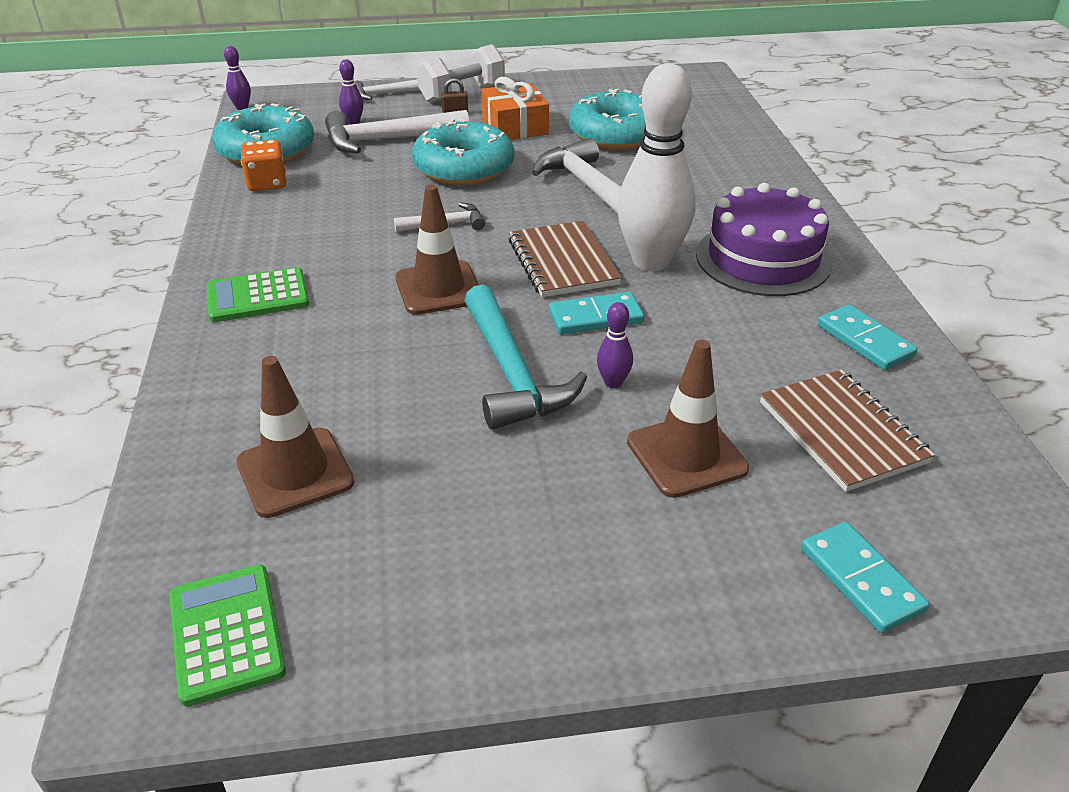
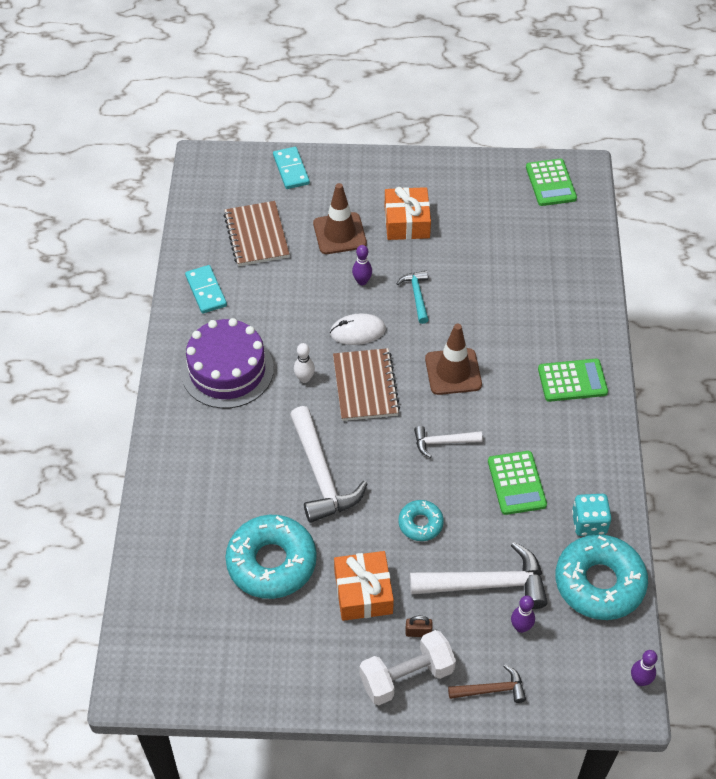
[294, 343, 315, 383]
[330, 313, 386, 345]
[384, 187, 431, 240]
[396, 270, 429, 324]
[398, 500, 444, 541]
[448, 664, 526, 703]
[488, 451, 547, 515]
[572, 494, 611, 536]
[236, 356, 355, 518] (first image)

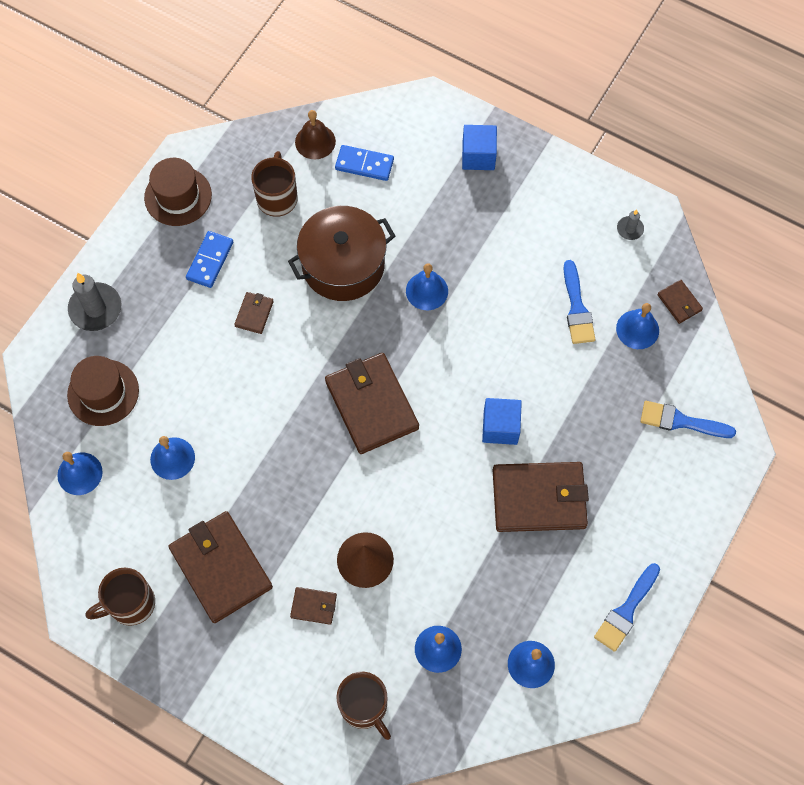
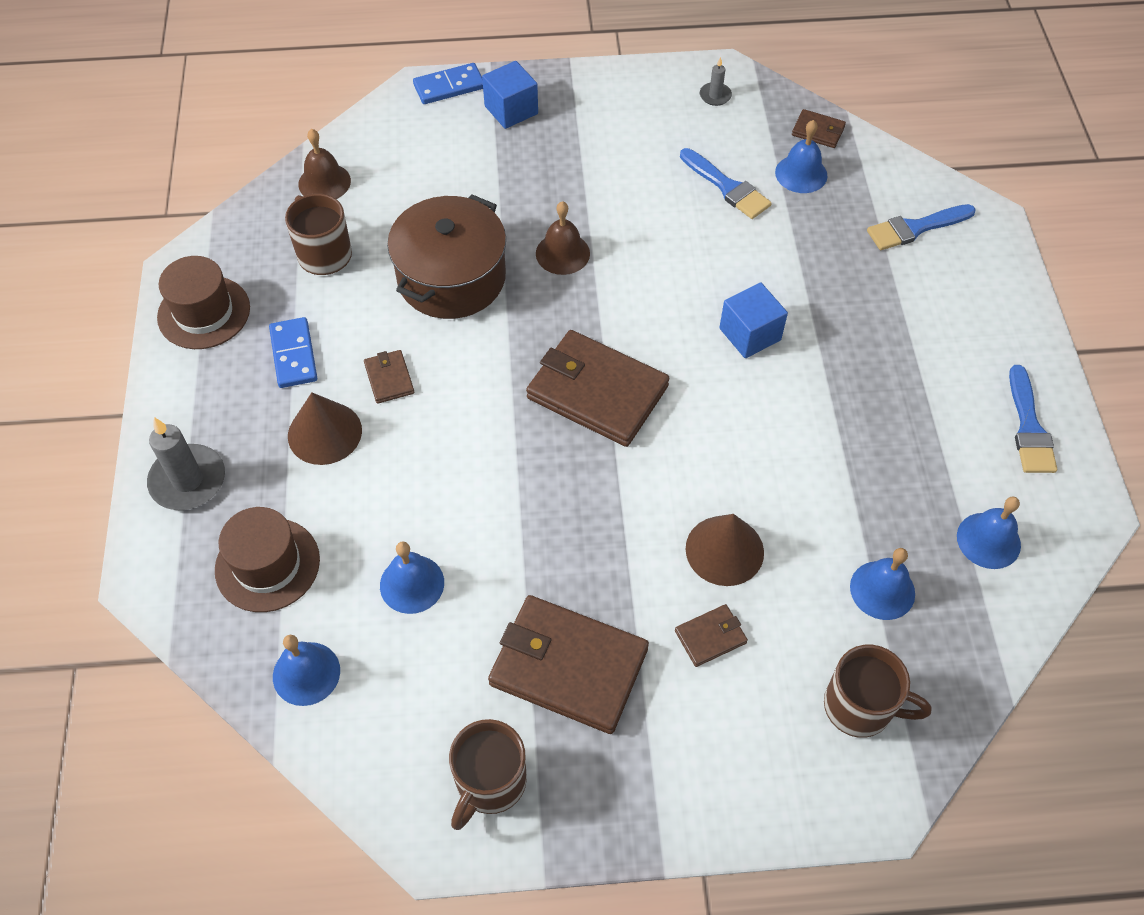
[288, 393, 362, 465]
[413, 63, 483, 104]
[536, 201, 590, 275]
[493, 462, 589, 532] (first image)

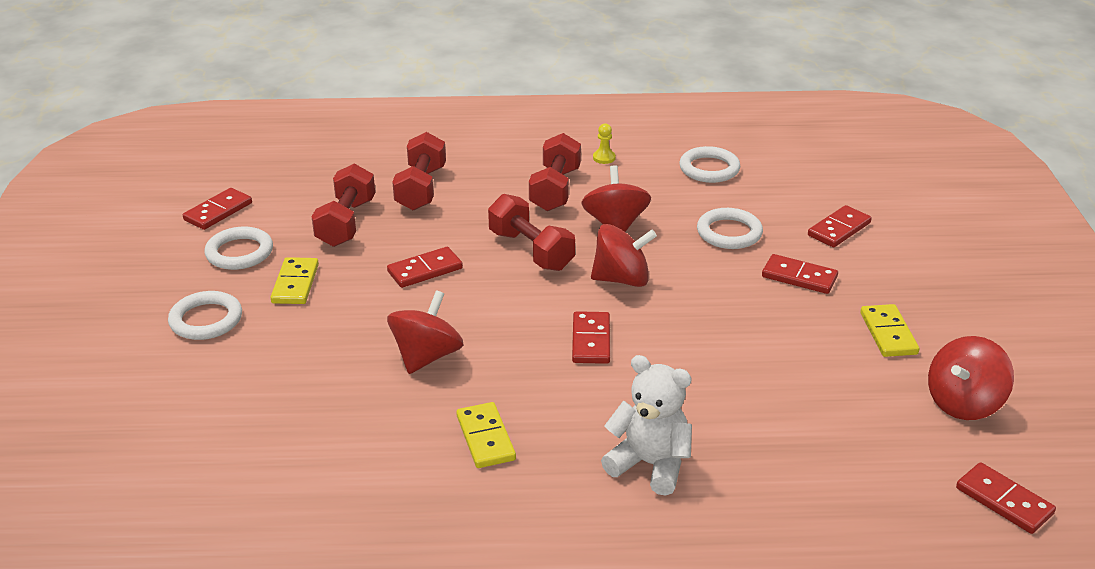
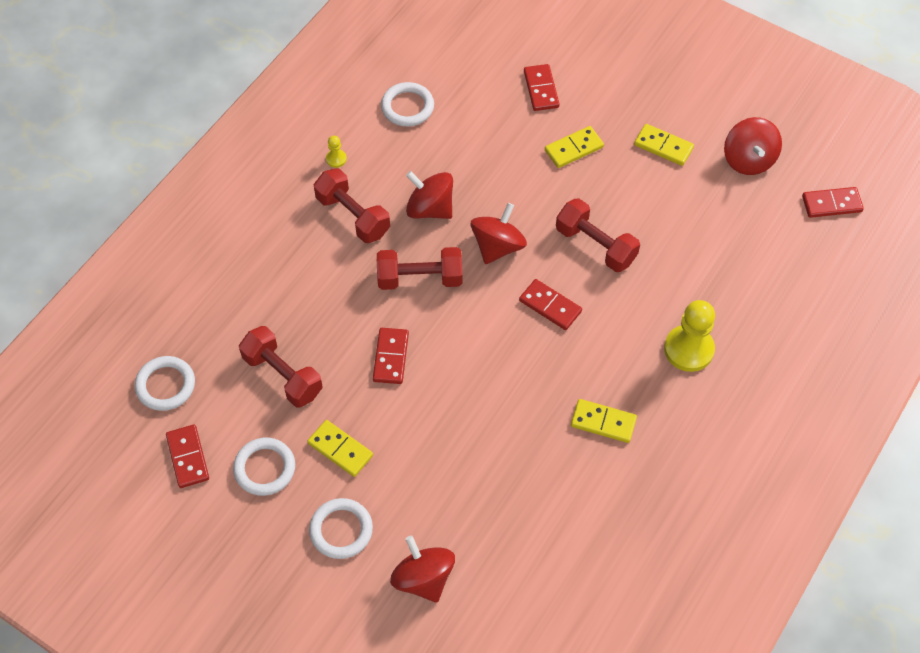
[135, 356, 195, 411]
[390, 536, 455, 603]
[545, 126, 604, 168]
[556, 198, 640, 272]
[664, 300, 715, 372]

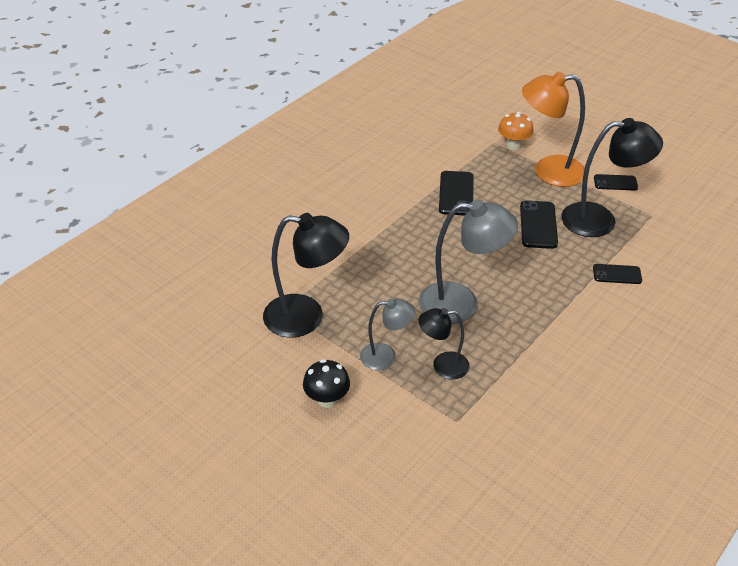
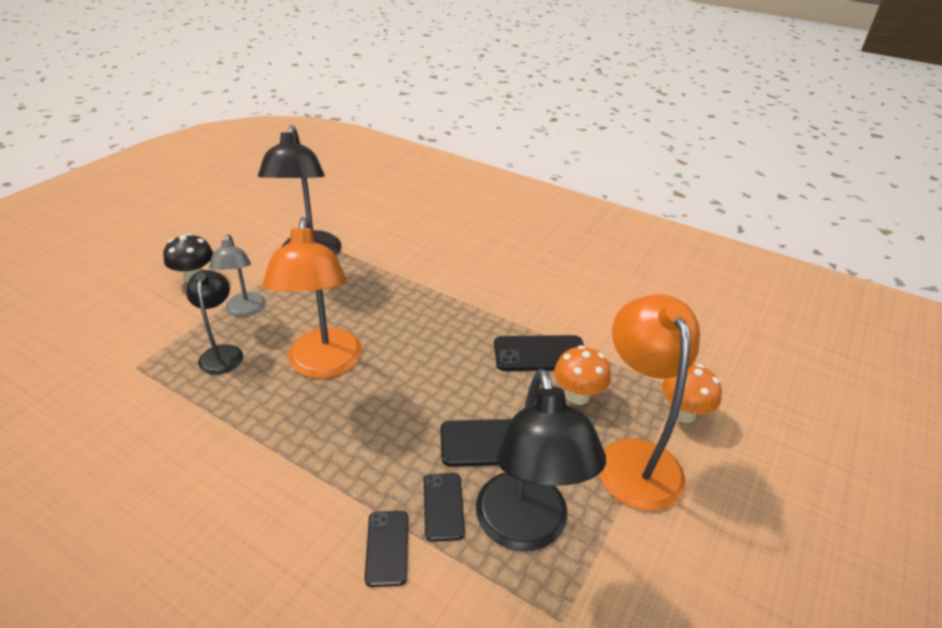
[262, 217, 362, 379]
[424, 473, 465, 542]
[554, 345, 611, 405]

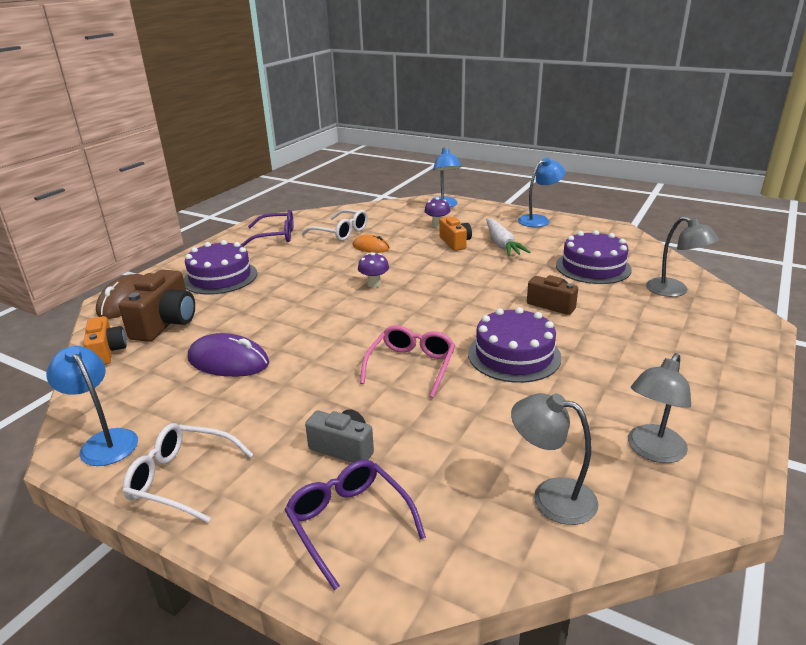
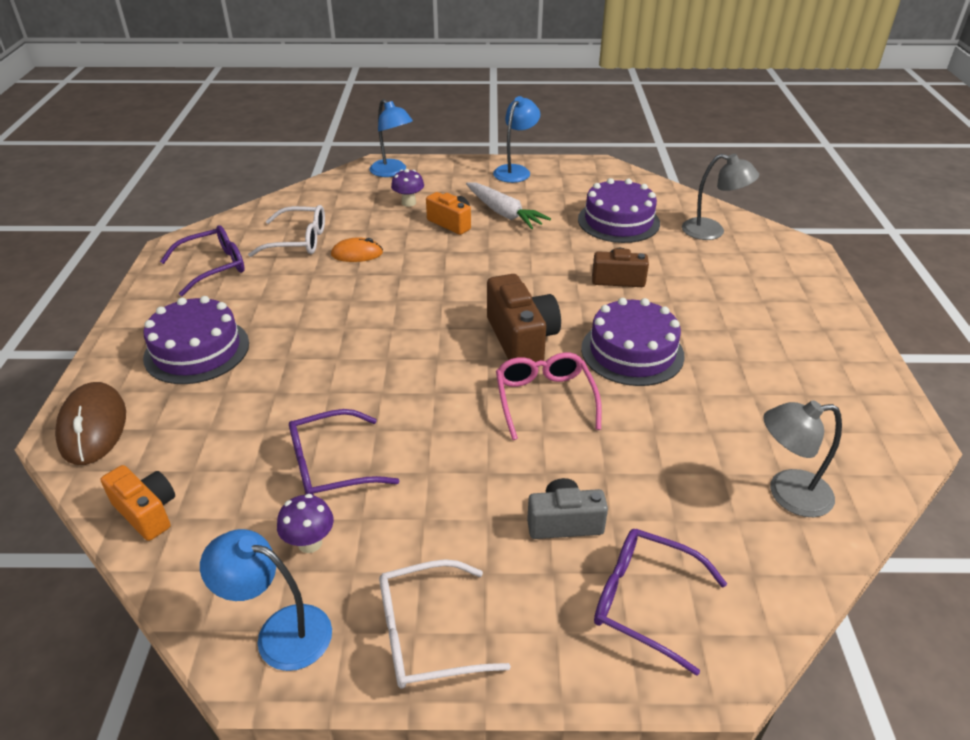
[277, 494, 334, 553]
[289, 409, 400, 496]
[487, 274, 561, 362]
[628, 353, 691, 463] (first image)

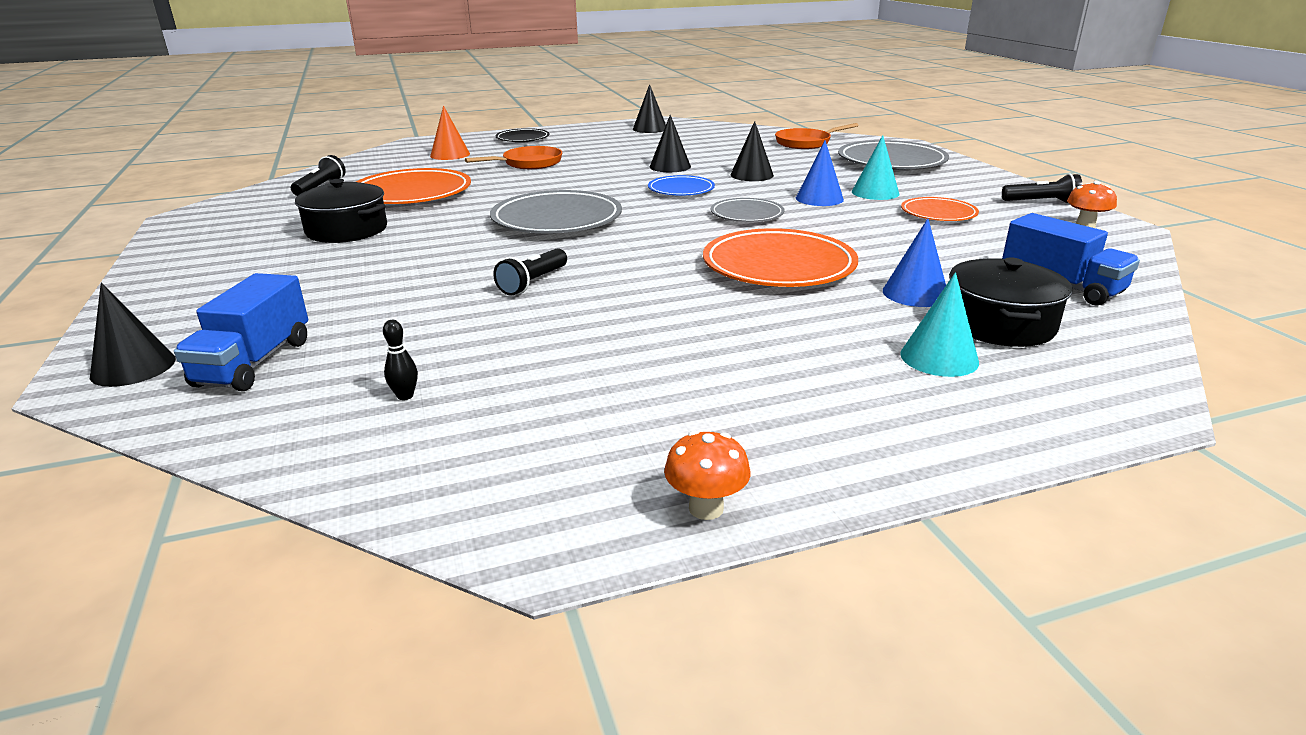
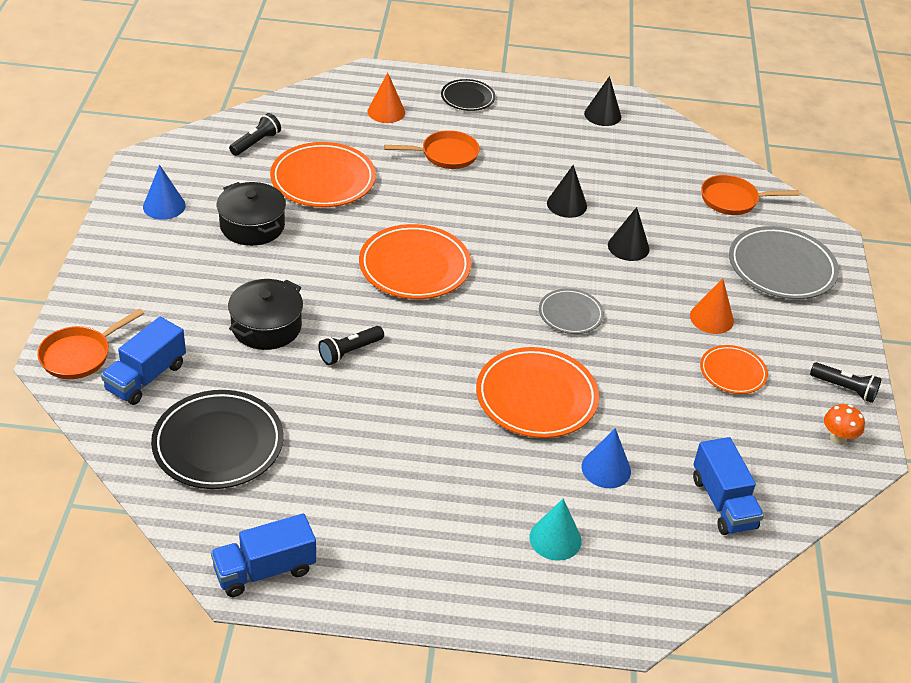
[37, 309, 144, 379]
[143, 165, 186, 220]
[151, 390, 284, 489]
[211, 513, 316, 597]
[228, 279, 303, 350]
[359, 224, 471, 299]
[690, 278, 734, 334]
[648, 175, 715, 196] (first image)
[664, 430, 750, 520] (first image)

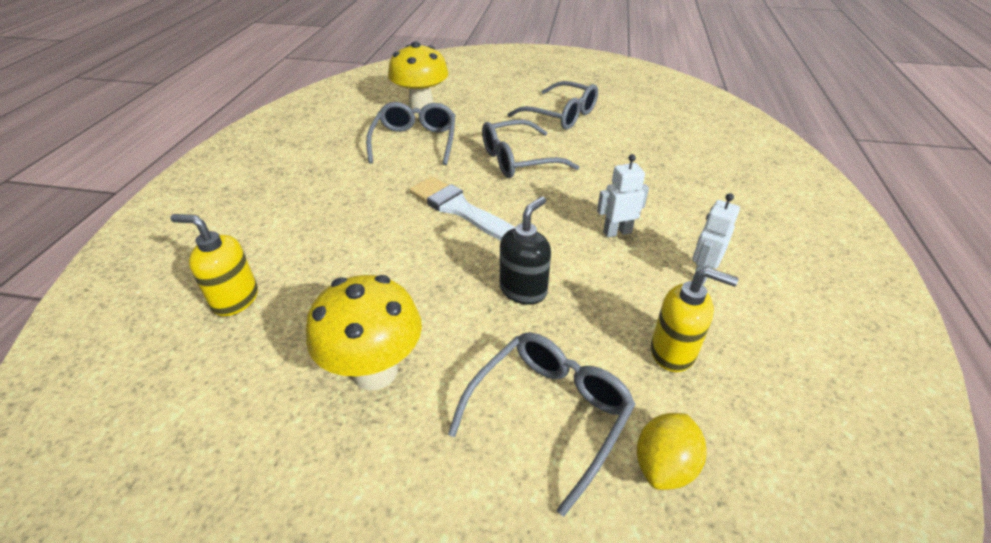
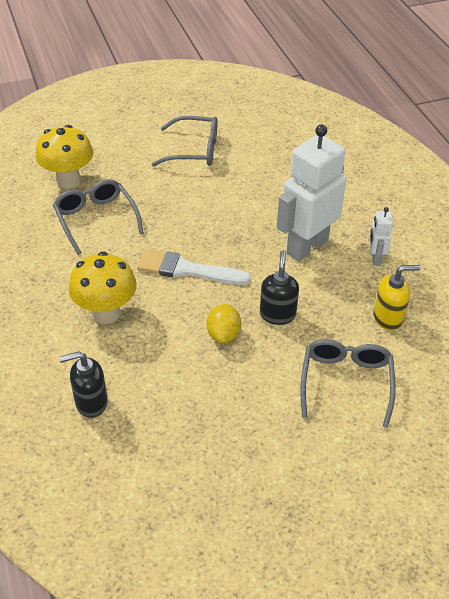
[59, 351, 108, 418]
[69, 252, 137, 324]
[207, 304, 241, 344]
[277, 124, 346, 262]
[482, 119, 579, 178] (first image)

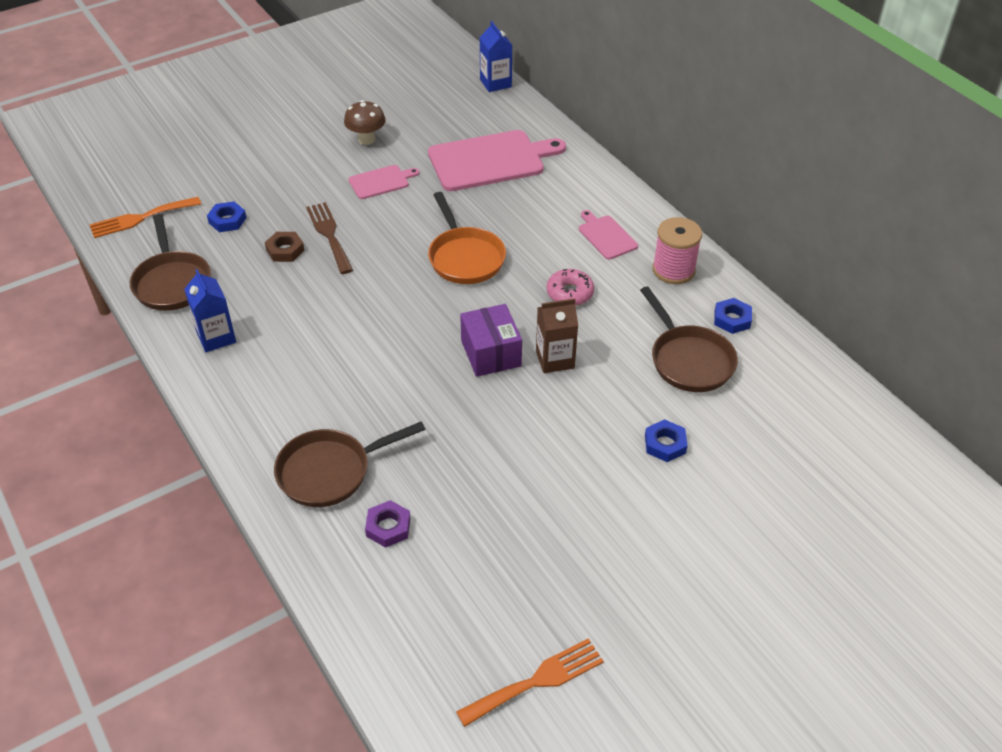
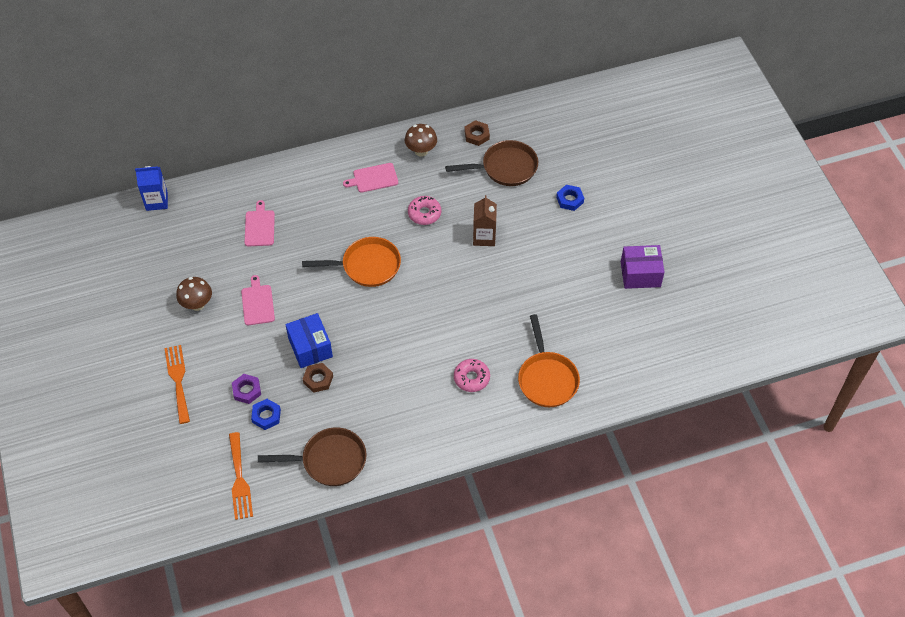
[164, 345, 190, 424]
[232, 374, 261, 404]
[245, 200, 275, 246]
[286, 313, 333, 368]
[405, 124, 437, 157]
[454, 359, 490, 392]
[464, 120, 490, 146]
[518, 314, 580, 407]
[621, 245, 665, 289]
[184, 269, 236, 352] (first image)

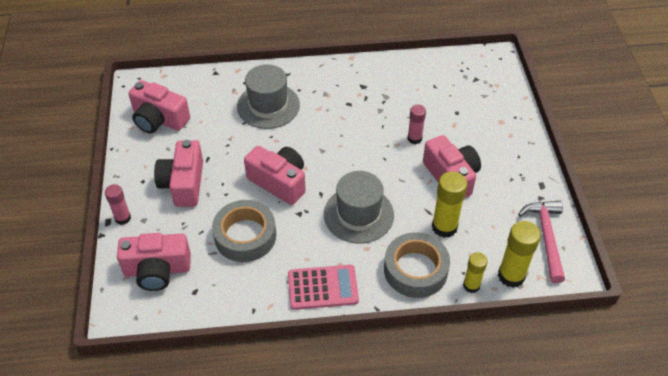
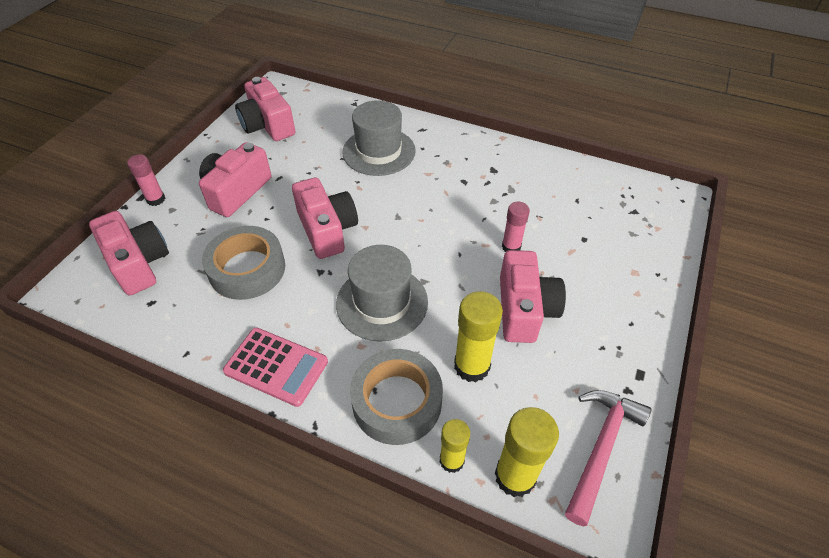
[89, 211, 169, 295]

